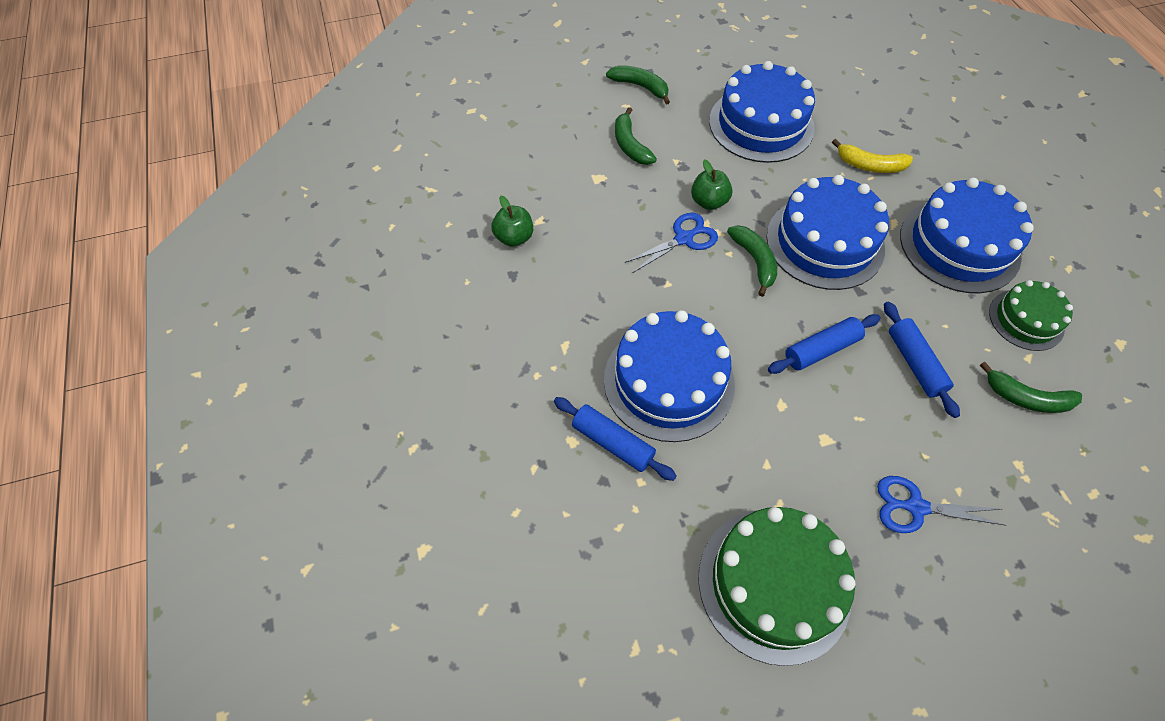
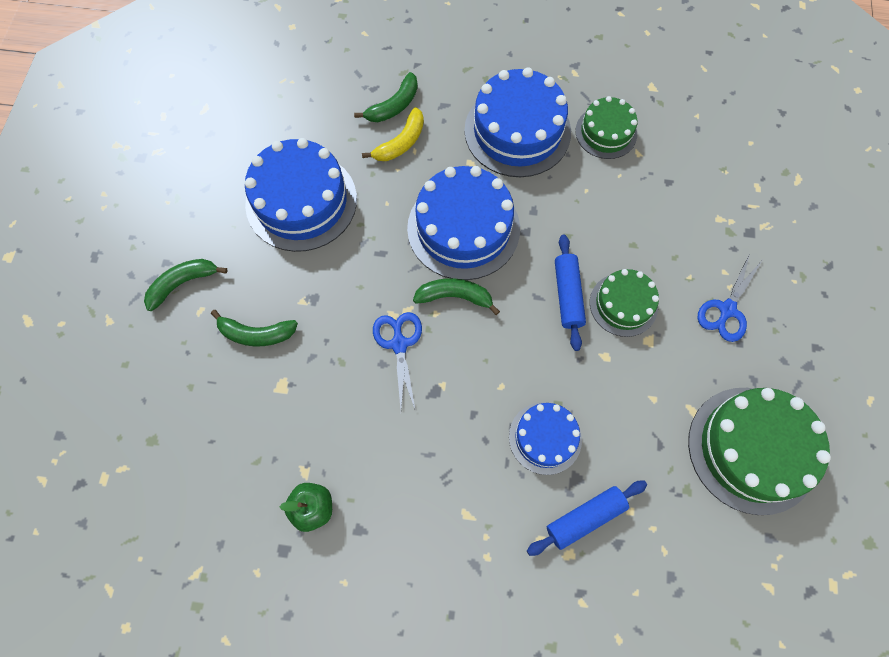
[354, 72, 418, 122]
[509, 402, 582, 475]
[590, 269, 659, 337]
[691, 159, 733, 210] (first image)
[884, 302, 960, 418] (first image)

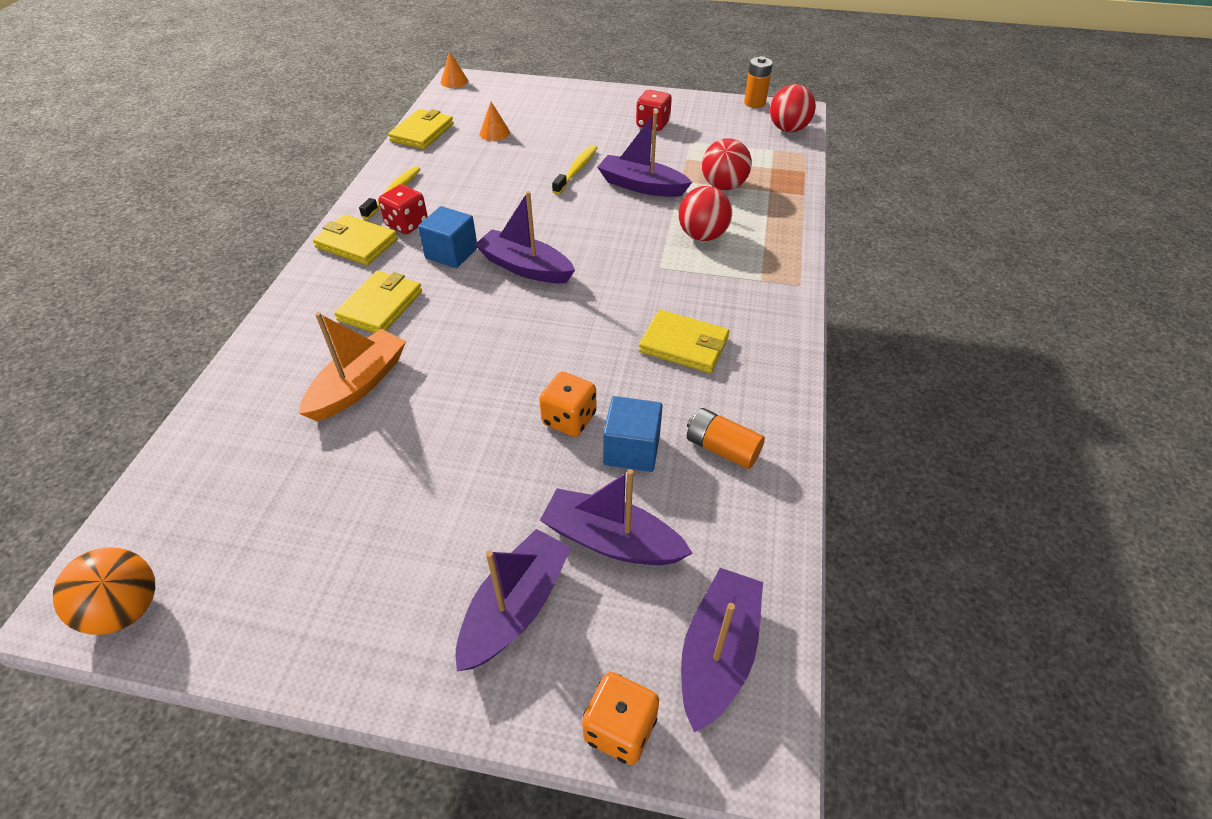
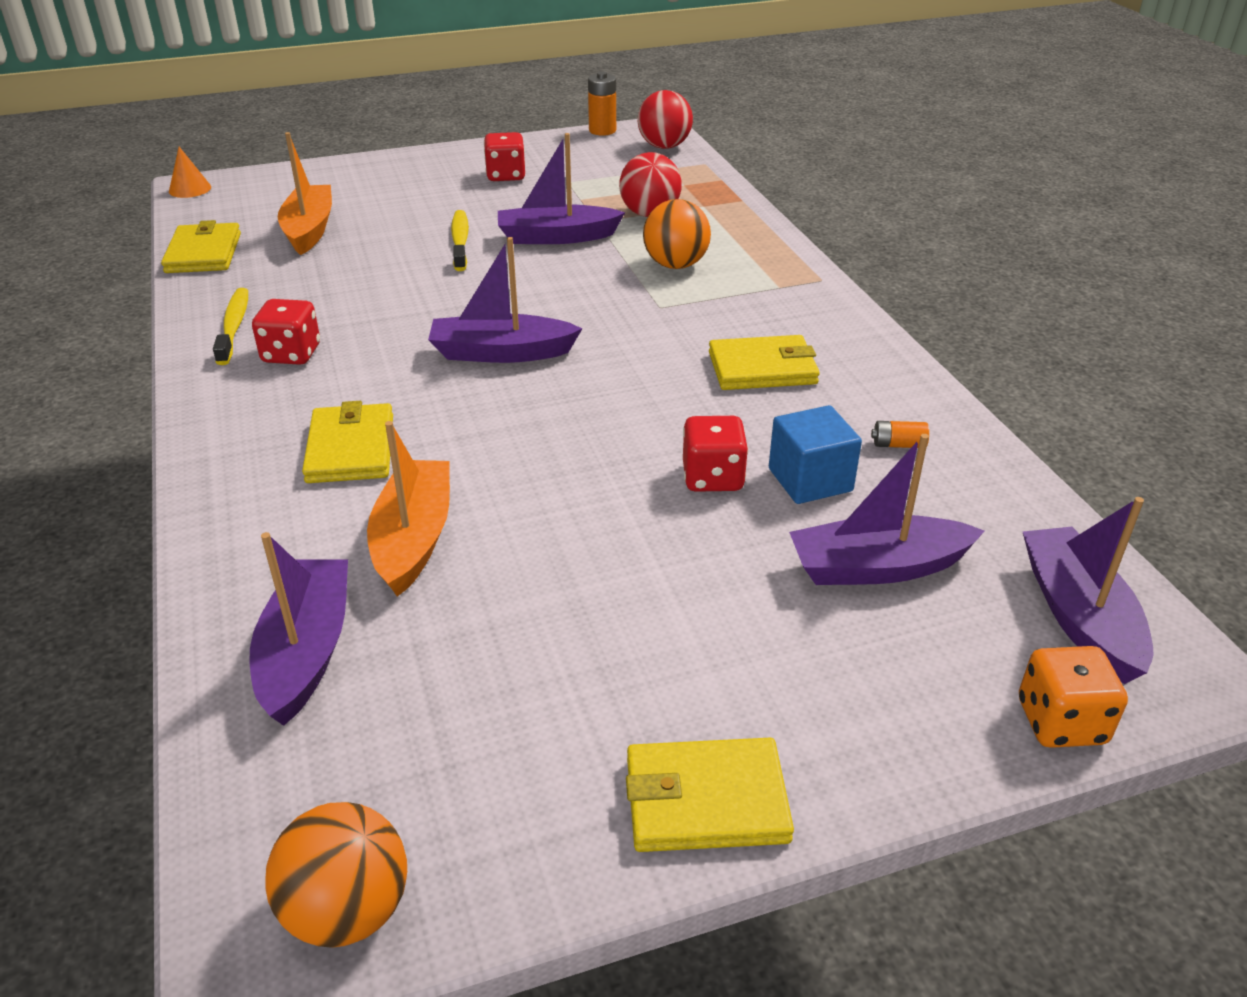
[249, 532, 348, 726]
[278, 132, 332, 255]
[626, 738, 794, 852]
[643, 199, 711, 269]
[683, 416, 748, 492]
[871, 421, 929, 448]
[418, 206, 477, 268] (first image)

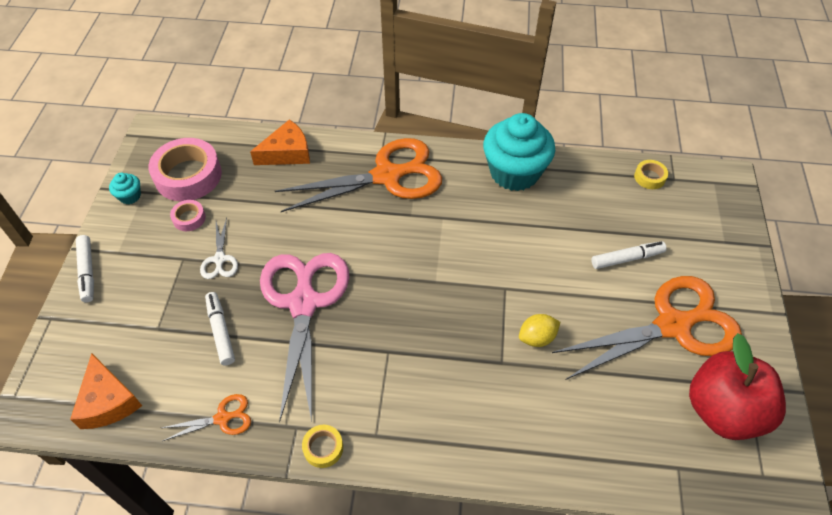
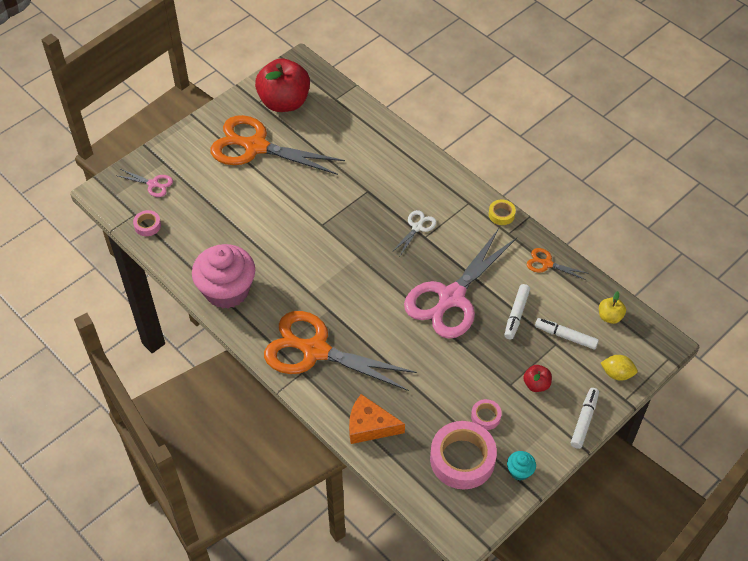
[118, 169, 173, 197]
[133, 210, 161, 236]
[192, 244, 255, 309]
[392, 210, 436, 256]
[523, 365, 552, 392]
[535, 318, 599, 350]
[599, 291, 626, 324]
[601, 355, 638, 381]

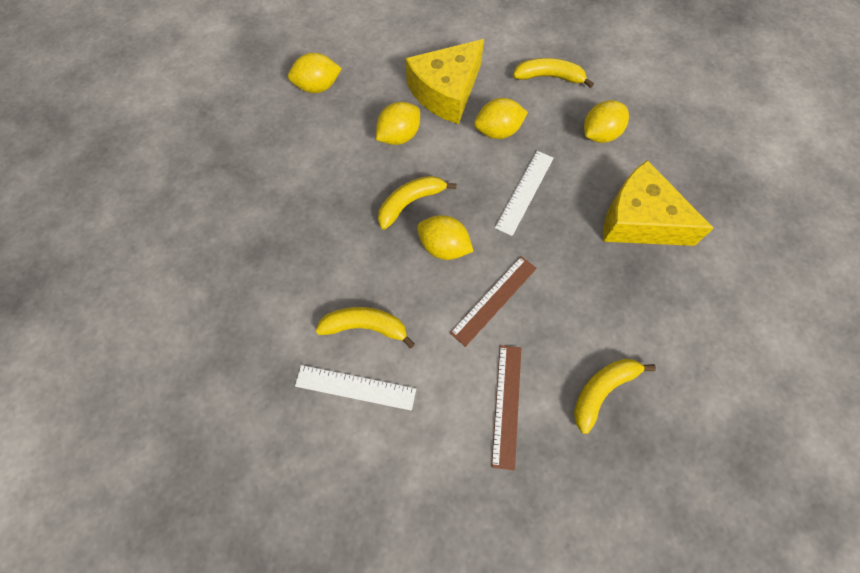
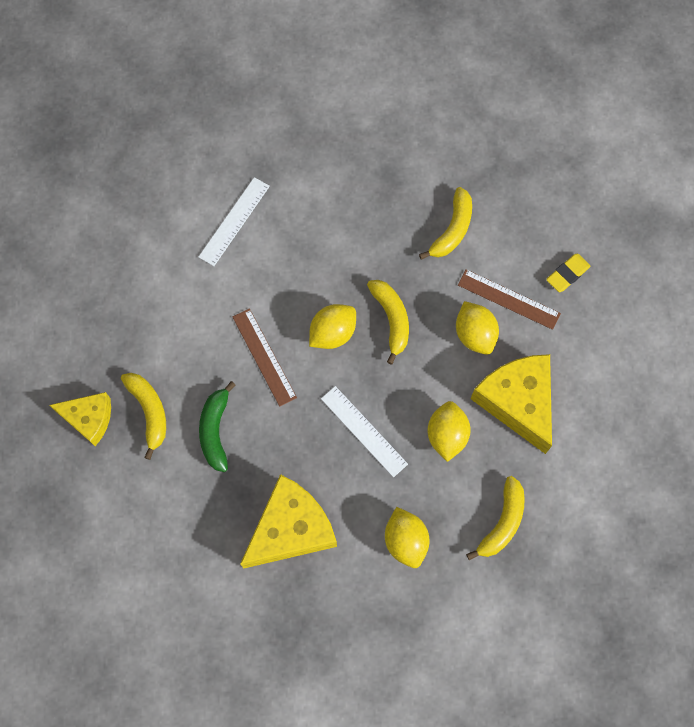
[49, 392, 111, 446]
[199, 381, 235, 472]
[419, 187, 472, 260]
[458, 269, 561, 330]
[546, 253, 591, 292]

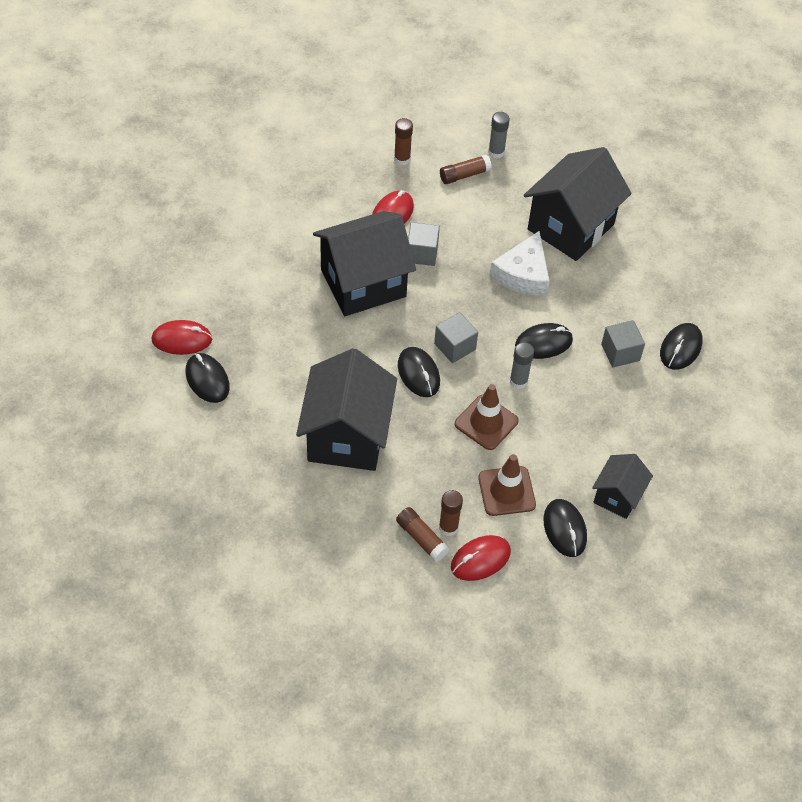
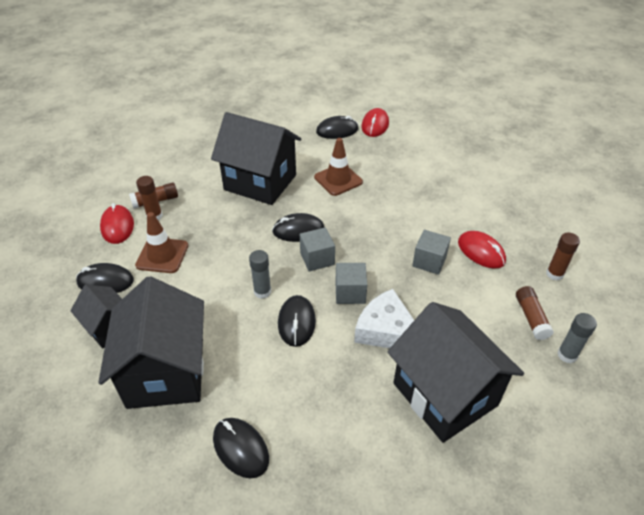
[98, 276, 204, 409]
[314, 138, 363, 196]
[335, 263, 367, 304]

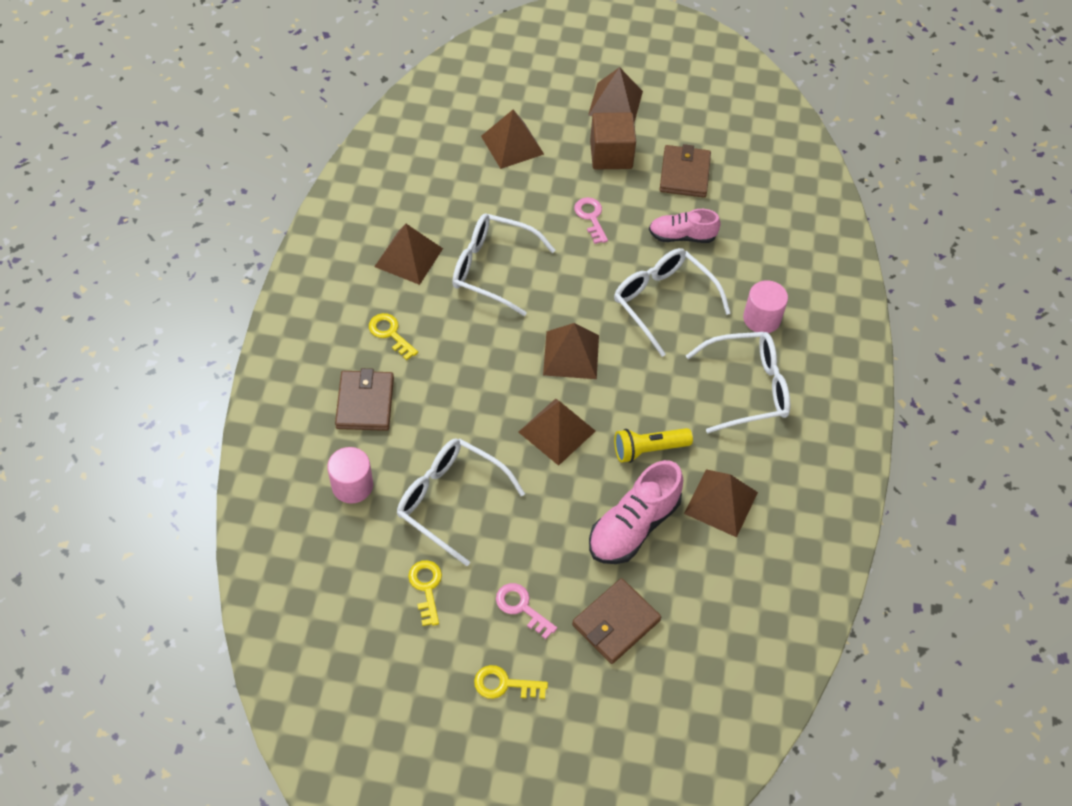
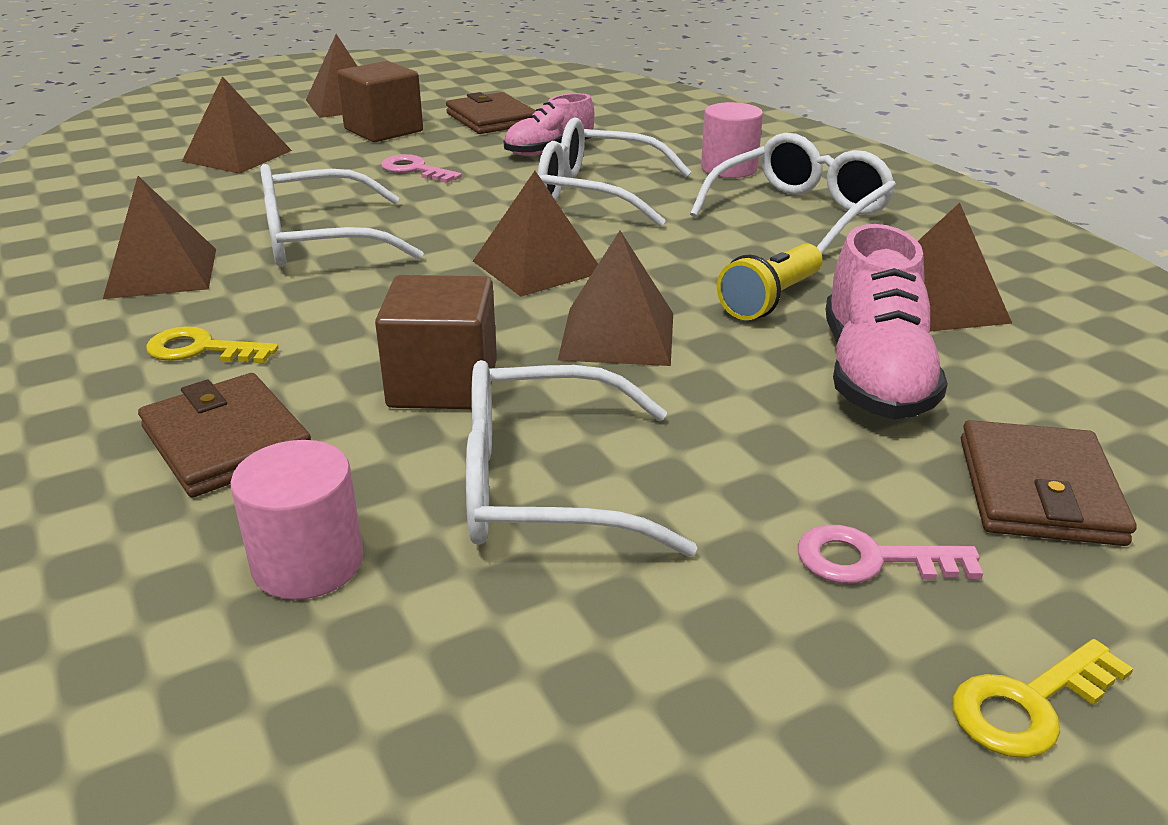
[375, 275, 497, 409]
[408, 560, 442, 626] (first image)

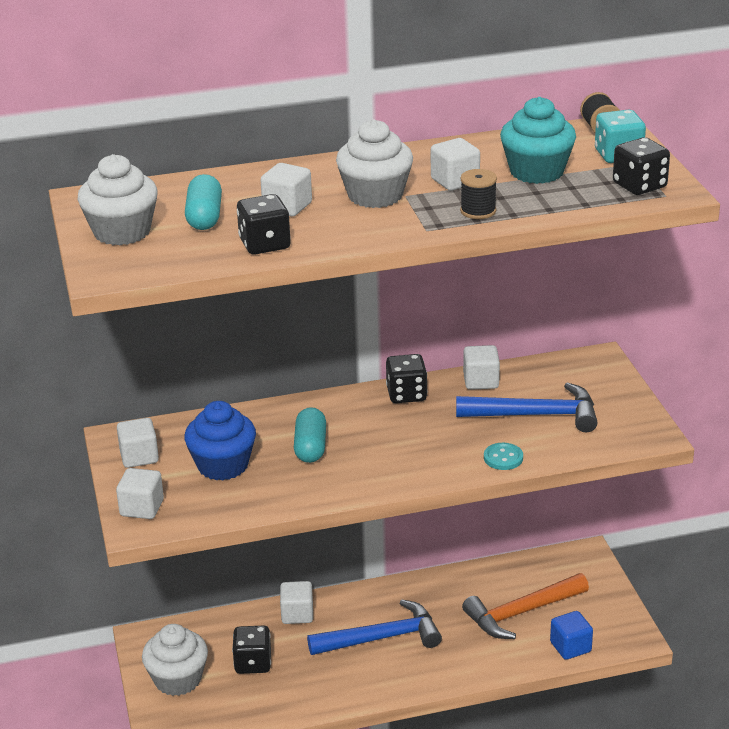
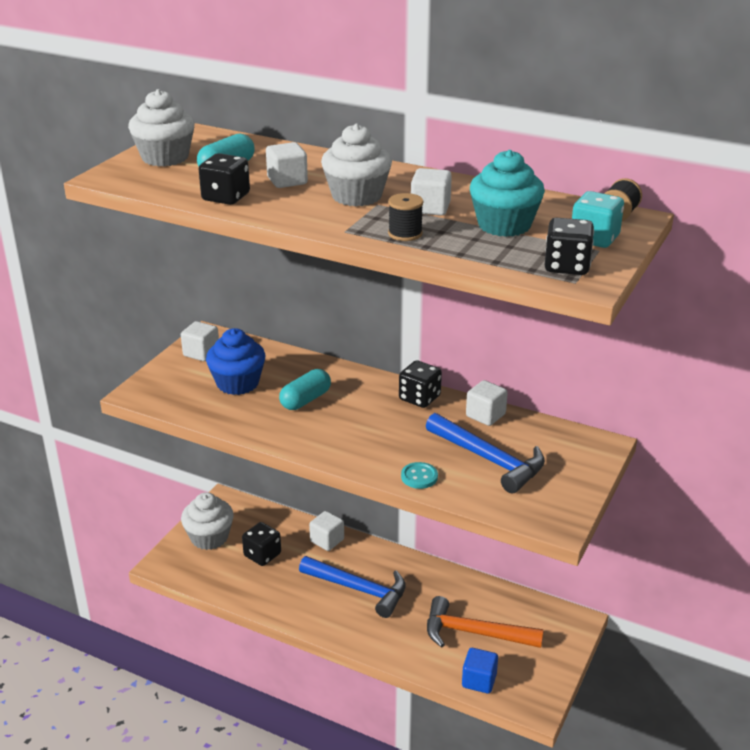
[116, 468, 164, 519] (first image)

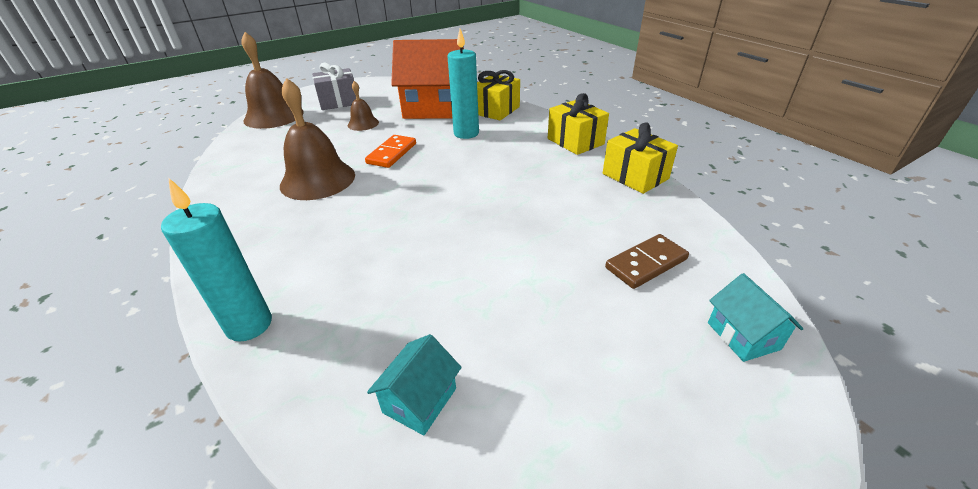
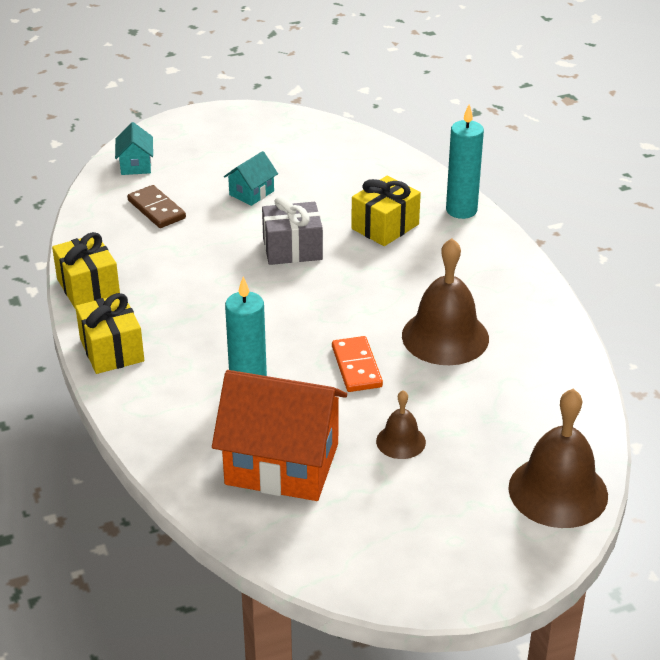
[127, 185, 186, 228]
[224, 151, 278, 206]
[262, 196, 323, 265]
[332, 336, 383, 392]
[351, 176, 421, 246]

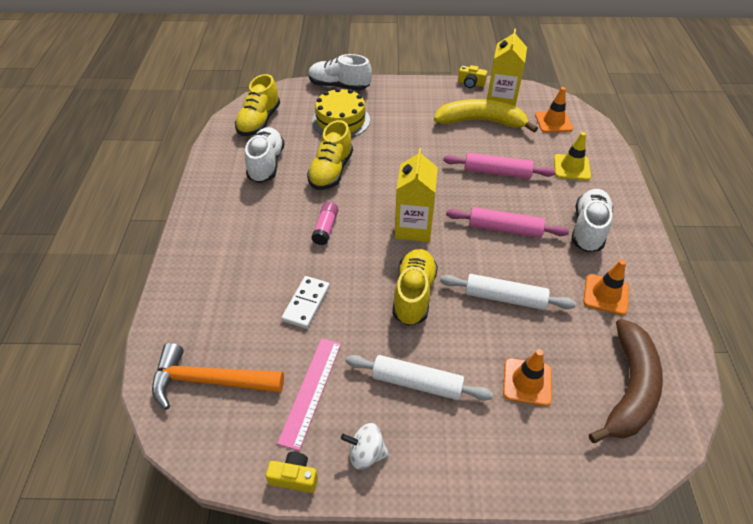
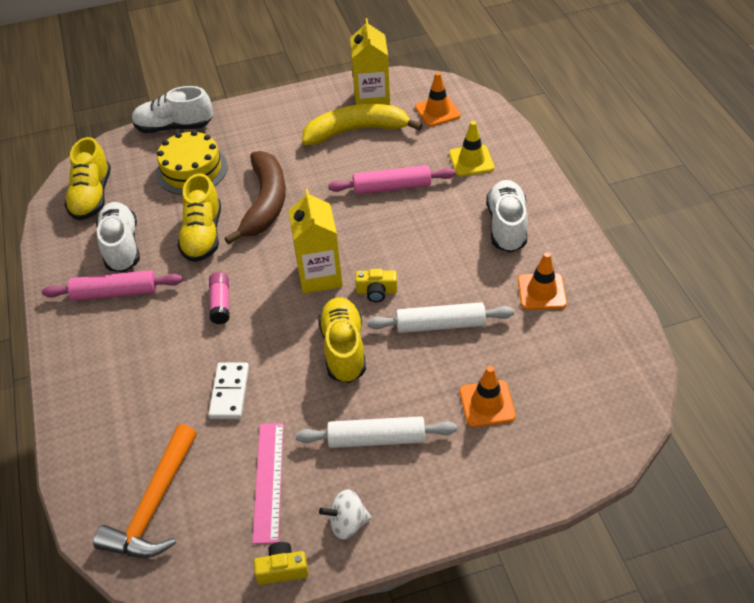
[42, 270, 183, 301]
[93, 424, 197, 558]
[224, 151, 286, 244]
[355, 269, 397, 302]

